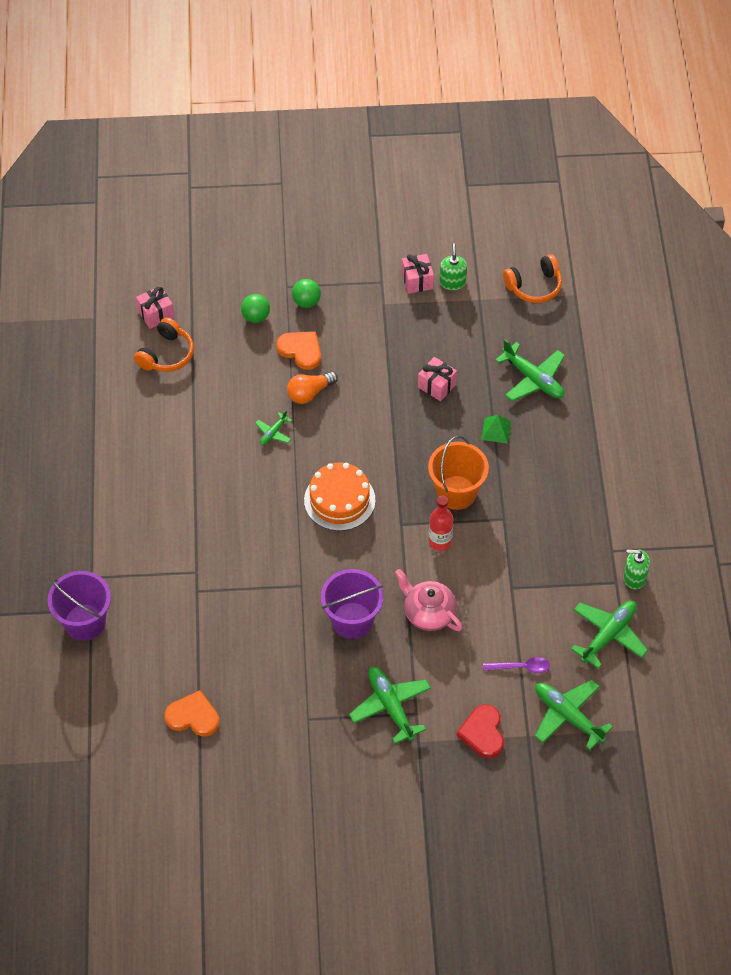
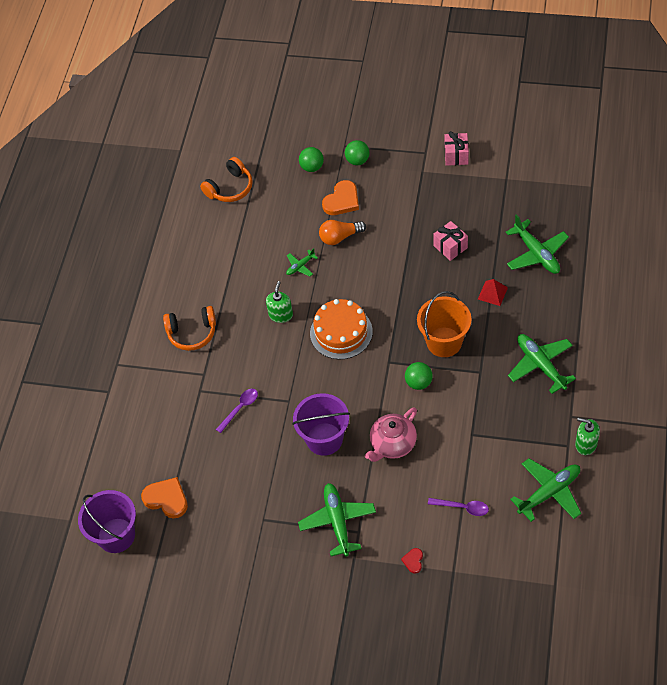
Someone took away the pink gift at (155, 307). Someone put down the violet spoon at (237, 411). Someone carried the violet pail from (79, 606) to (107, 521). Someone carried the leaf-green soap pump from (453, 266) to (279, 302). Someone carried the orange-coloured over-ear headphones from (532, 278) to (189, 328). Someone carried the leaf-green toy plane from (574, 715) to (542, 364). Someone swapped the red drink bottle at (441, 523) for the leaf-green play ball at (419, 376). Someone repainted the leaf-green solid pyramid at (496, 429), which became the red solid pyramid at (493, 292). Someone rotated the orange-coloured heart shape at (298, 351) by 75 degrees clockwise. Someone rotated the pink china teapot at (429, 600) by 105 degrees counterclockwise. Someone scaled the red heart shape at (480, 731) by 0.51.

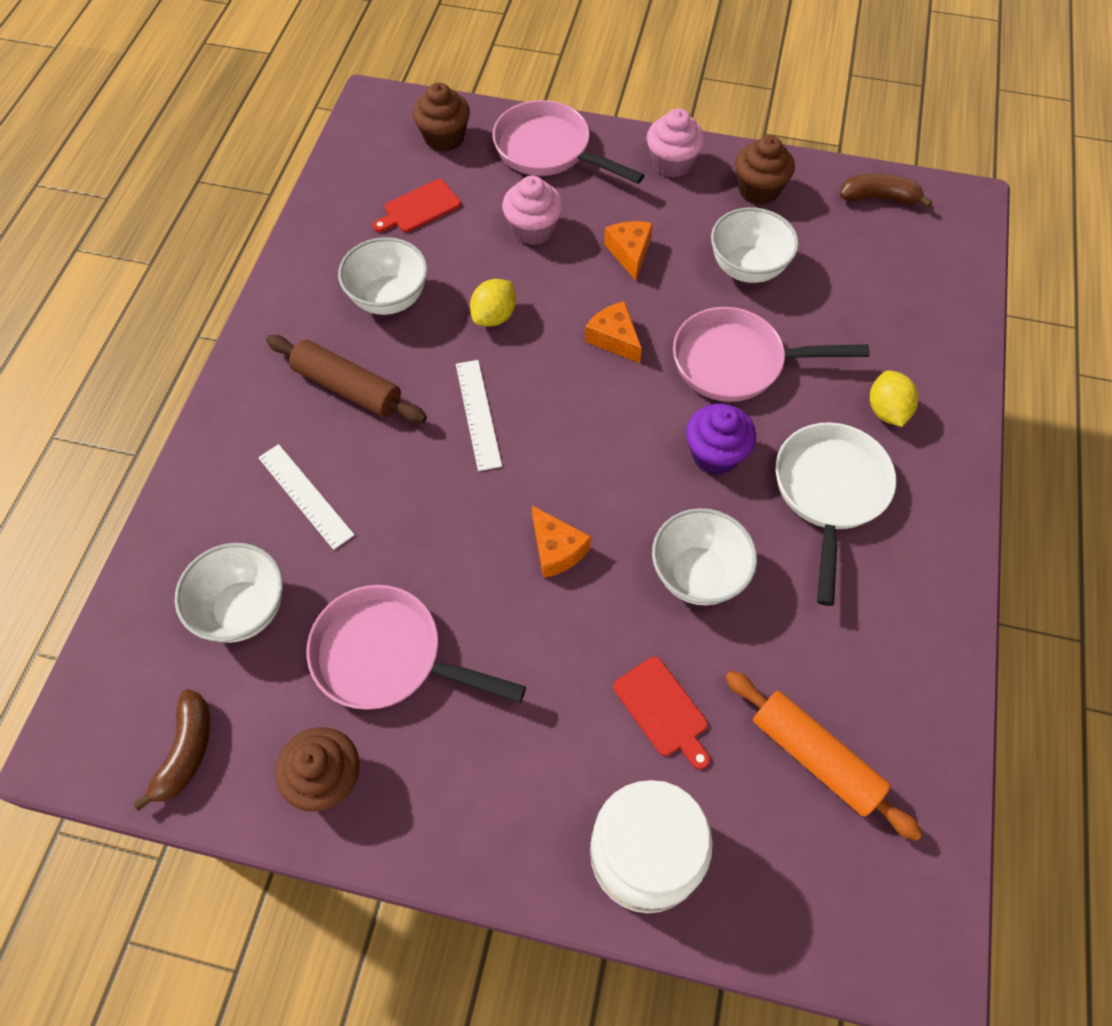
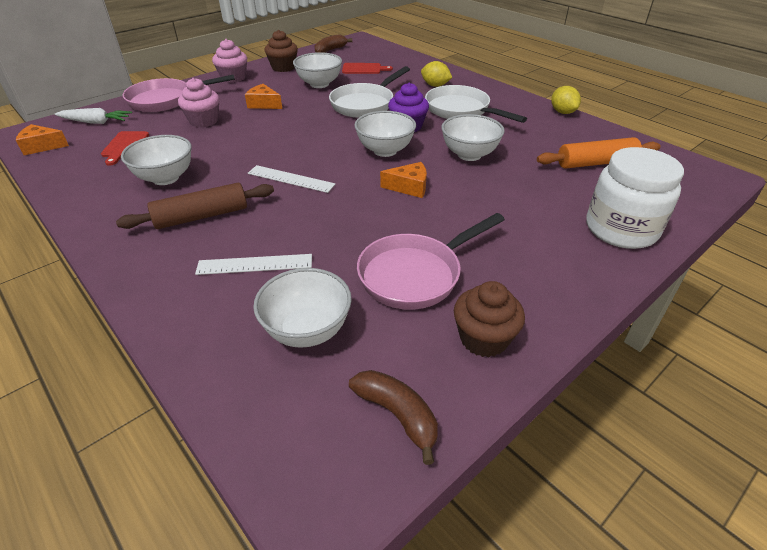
Someone put down the pure white deep dish at (385, 134). Someone carried the yellow toy lemon from (493, 303) to (566, 100). Someone carried the orange-coloured cheese from (613, 332) to (42, 139). Someone carried the red chopping board from (661, 713) to (367, 68). Someone swapped the russet muffin at (441, 117) for the pure white toy carrot at (93, 116). Someone repainted the pink pan at (771, 354), which became the pure white pan at (369, 92).

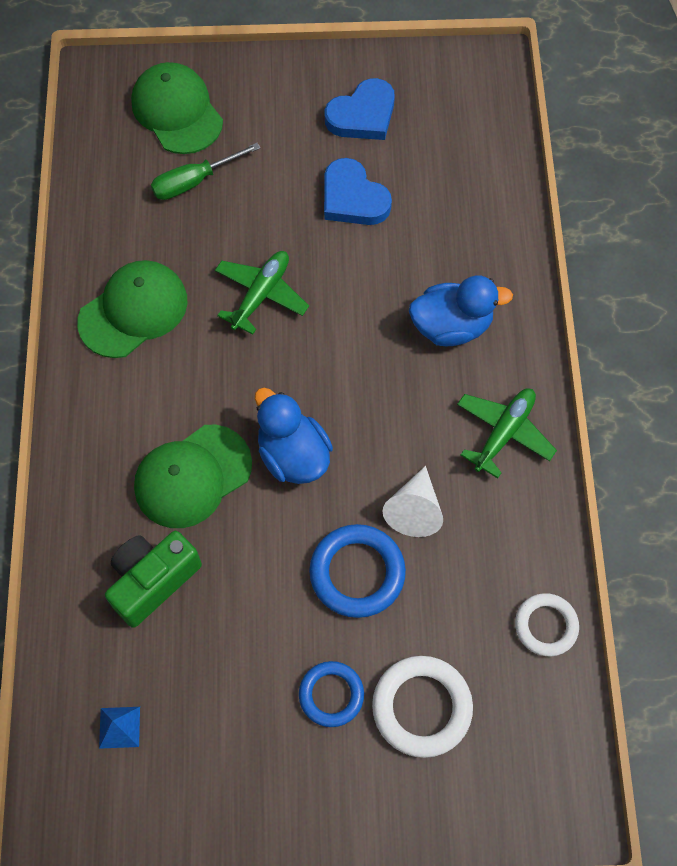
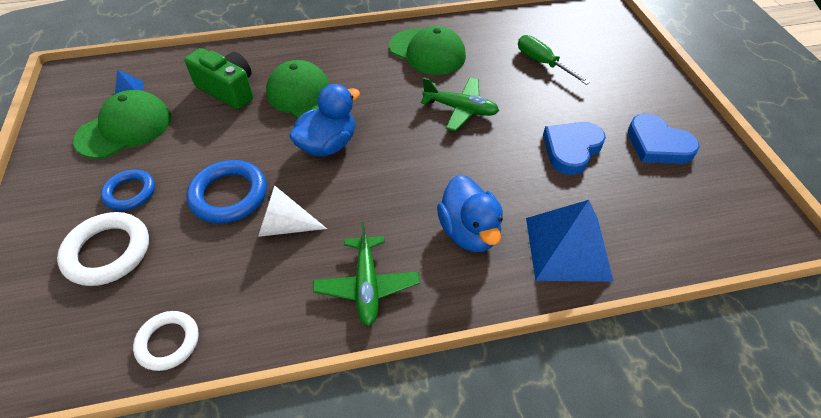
Someone put down the blue solid pyramid at (570, 241). Someone carried the leaf-green peaked cap from (177, 108) to (122, 124). Someone rotated the leaf-green toy plane at (507, 433) by 60 degrees clockwise.

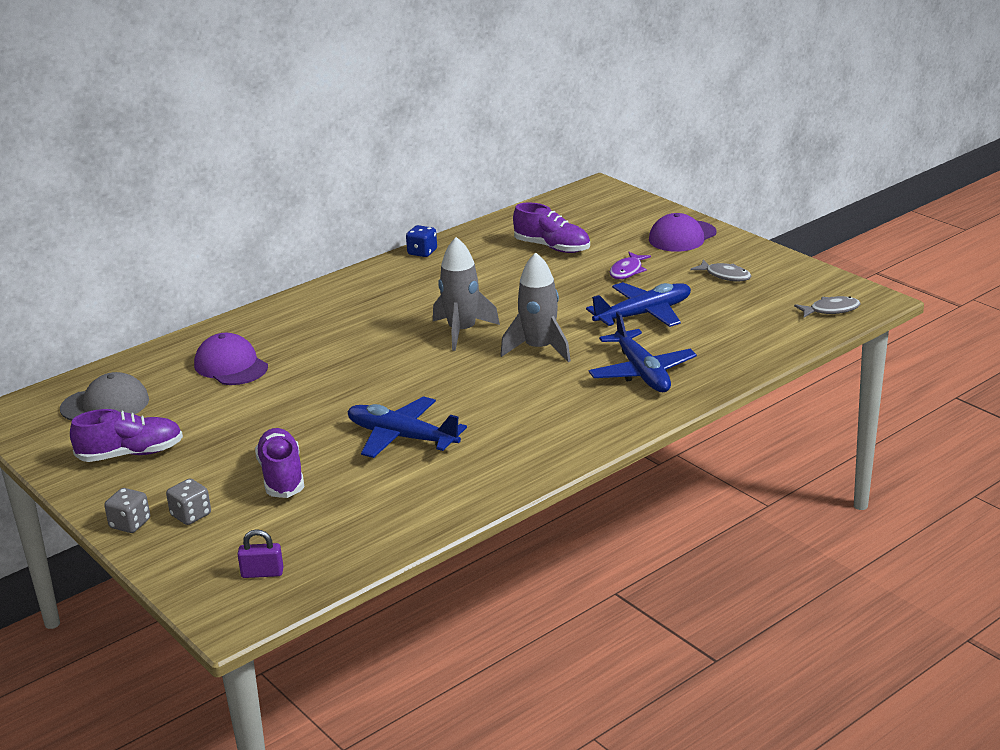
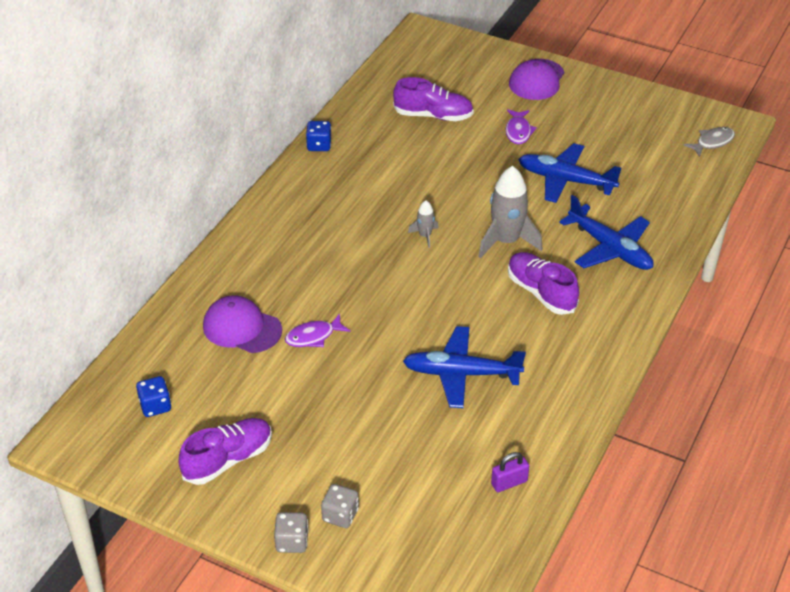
Someone took away the grey fish at (720, 270). Someone put down the violet fish at (317, 330). Someone carried the violet lock from (260, 553) to (510, 472). Someone carried the violet lace-up shoe from (279, 463) to (543, 283). Someone swapped the grey peaked cap at (104, 396) for the blue dice at (153, 396). Someone rotated the blue toy plane at (638, 304) by 105 degrees counterclockwise. Someone scaled the grey toy rocket at (466, 294) by 0.49.

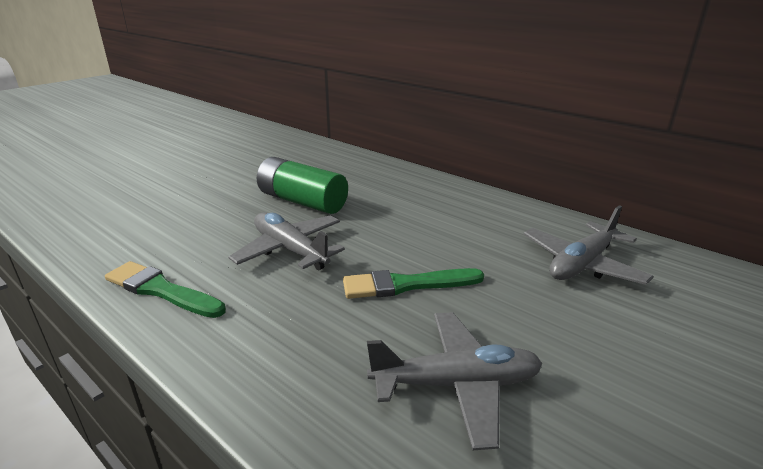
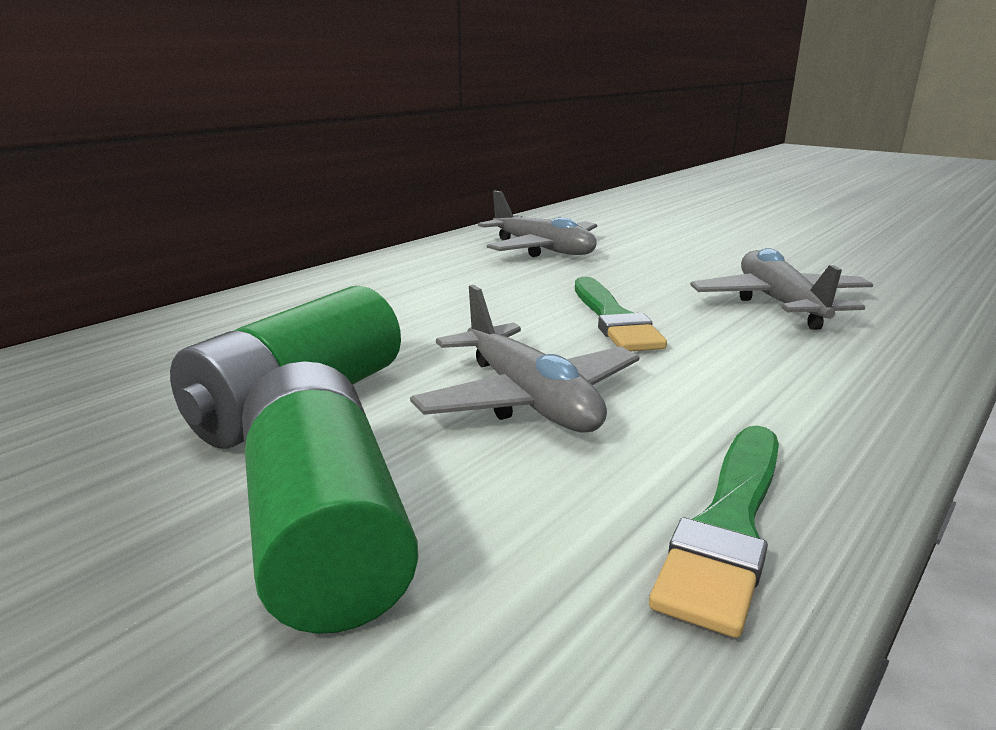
Someone put down the leaf-green battery at (330, 497). Someone rotated the grey toy plane at (287, 241) by 75 degrees counterclockwise.

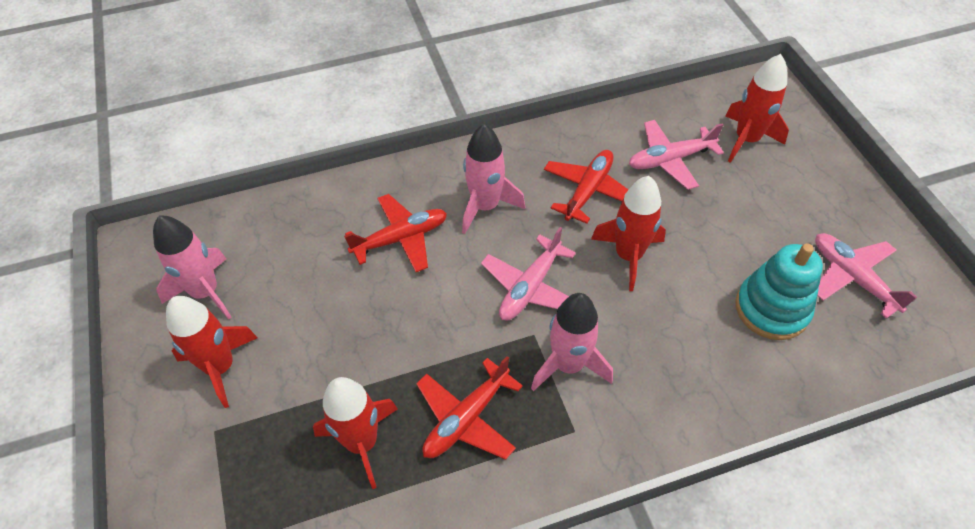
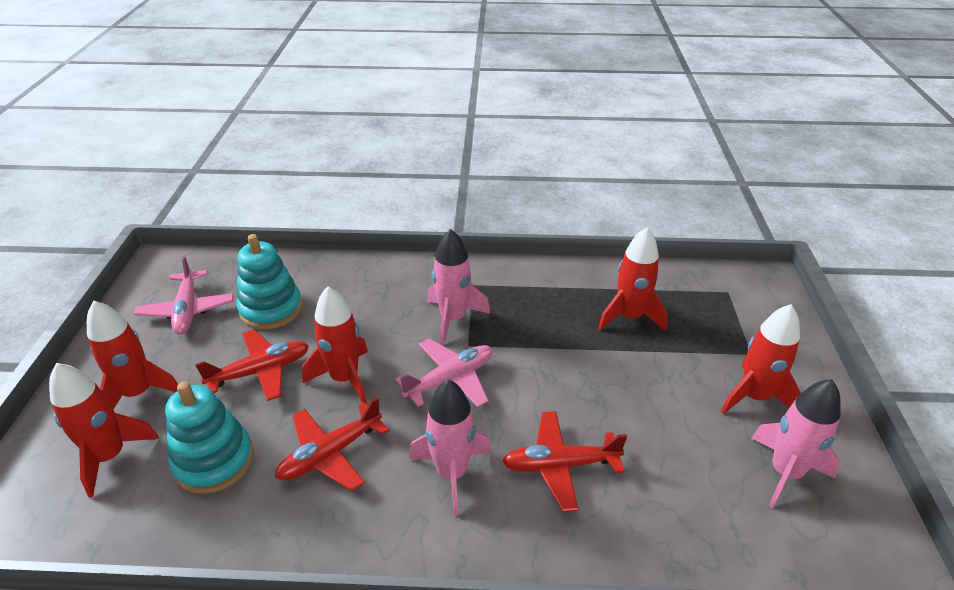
Someone put down the red toy rocket at (132, 355). Someone carried the red toy plane from (469, 408) to (252, 365). Someone swapped the pink toy plane at (676, 155) for the turquoise stacking toy at (209, 437).

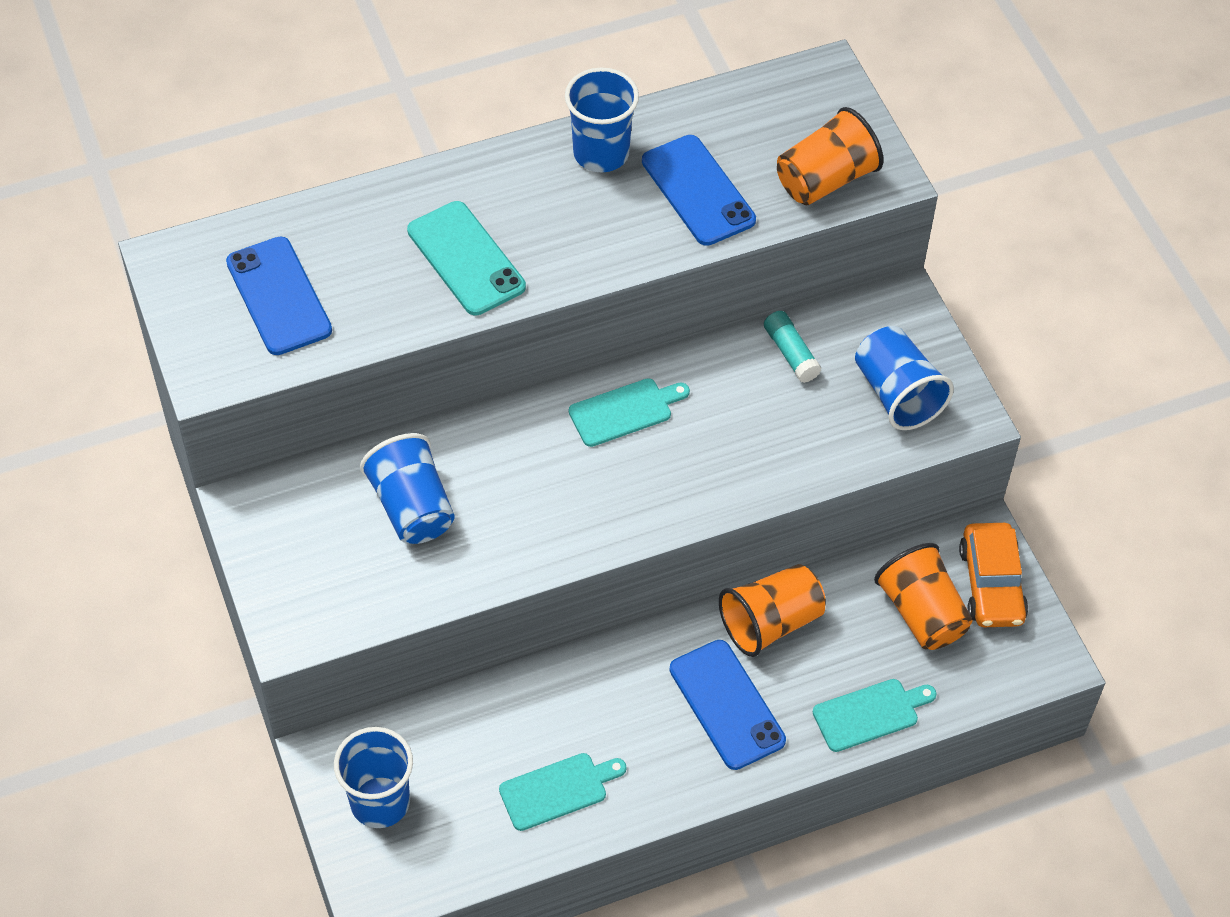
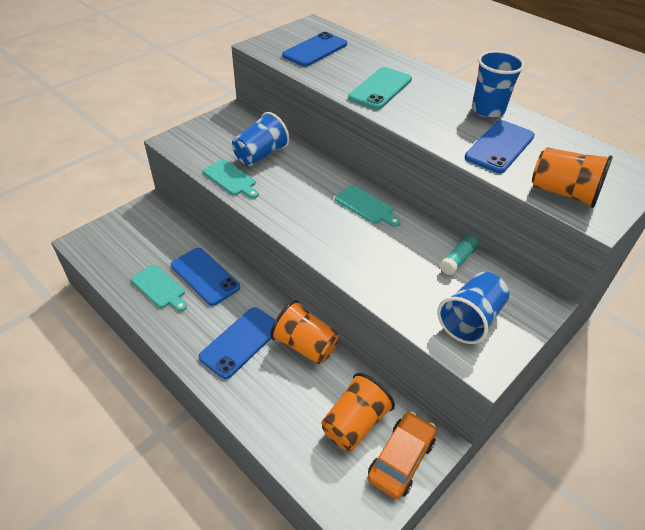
Someone took away the blue tumbler at (373, 777). Someone put down the blue smartphone at (205, 277). Someone carried the turquoise chopping board from (875, 715) to (231, 178). Someone rotated the orange-coloured car at (993, 575) by 150 degrees clockwise.

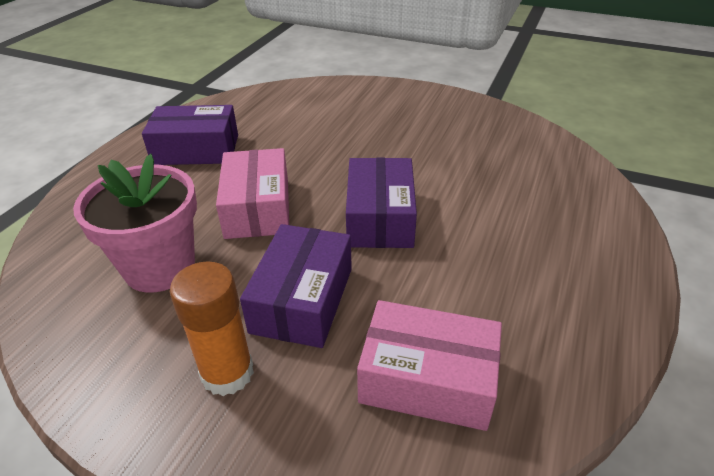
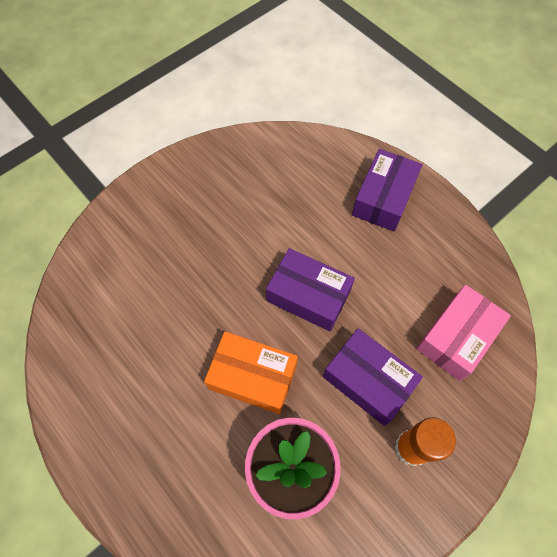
Someone carried the violet parcel from (190, 135) to (387, 190). Someone repainted the pink parcel at (252, 193), which became the orange-coloured parcel at (251, 372).

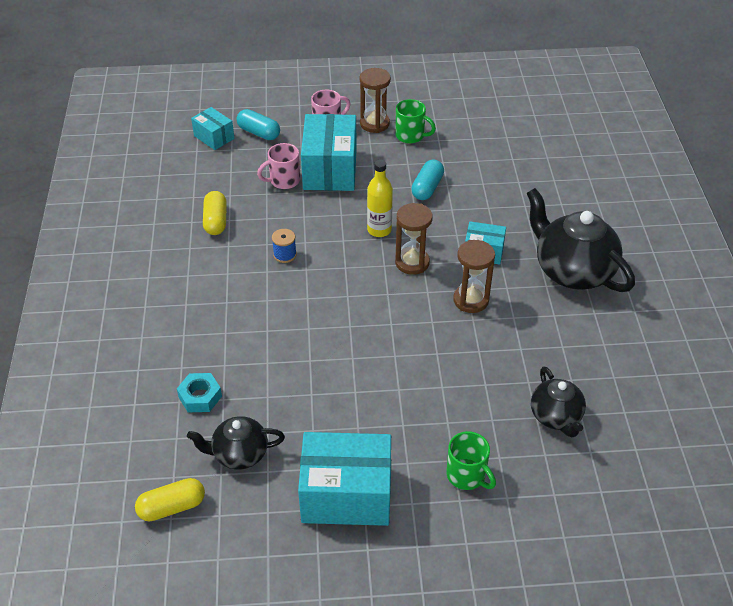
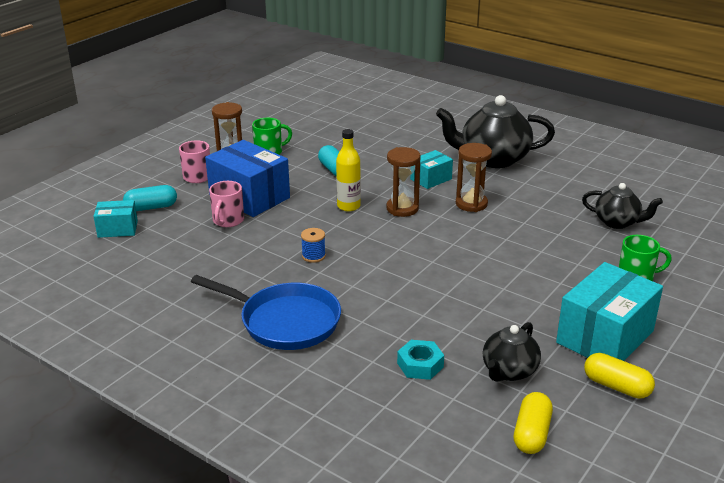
Someone put down the blue pan at (266, 312). Someone carried the yellow capsule from (215, 213) to (619, 376). Someone repainted the turquoise parcel at (329, 152), which became the blue parcel at (247, 178).

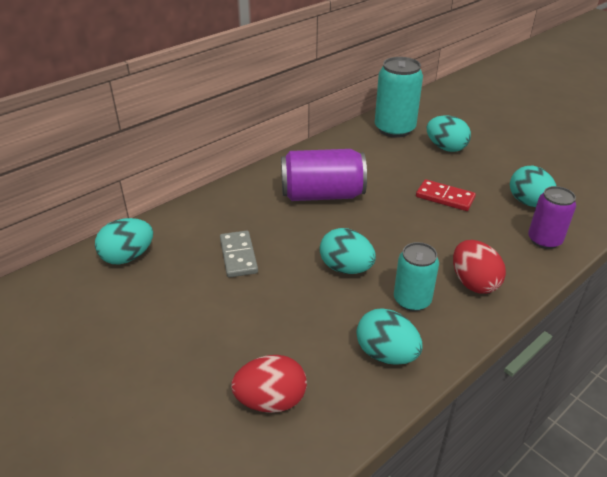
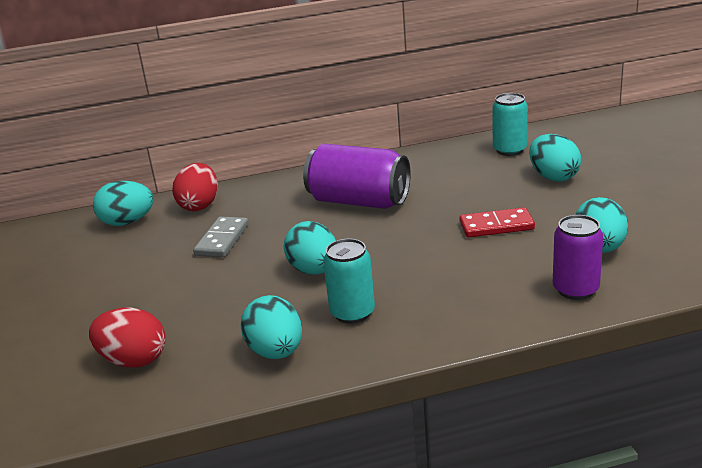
Someone carried the red toy egg from (479, 267) to (195, 187). Someone rotated the red domino piece at (446, 195) by 60 degrees counterclockwise. Someone scaled the turquoise soda can at (399, 97) by 0.64.

